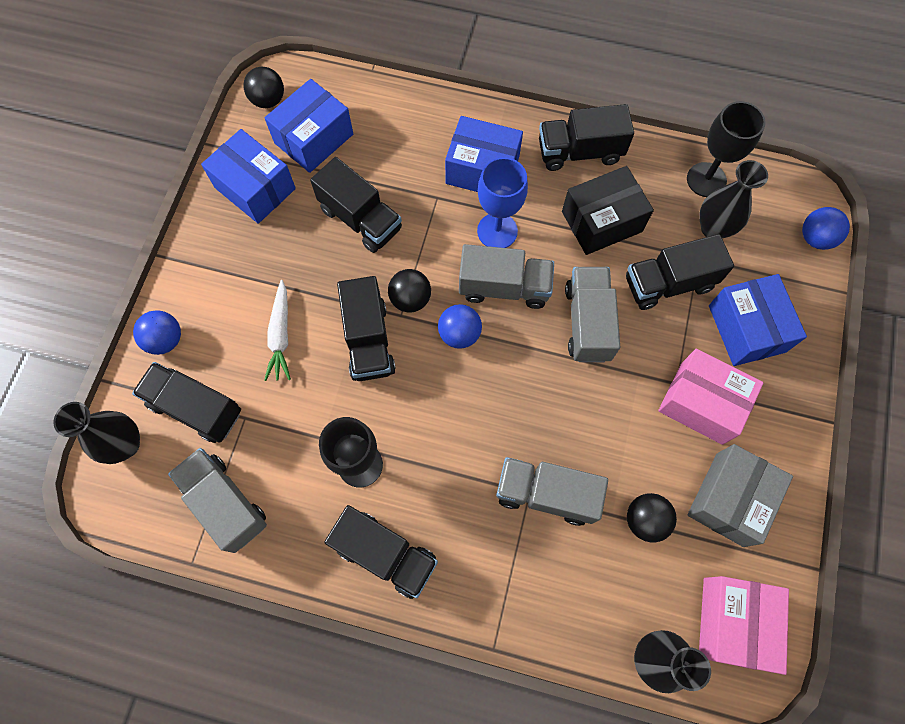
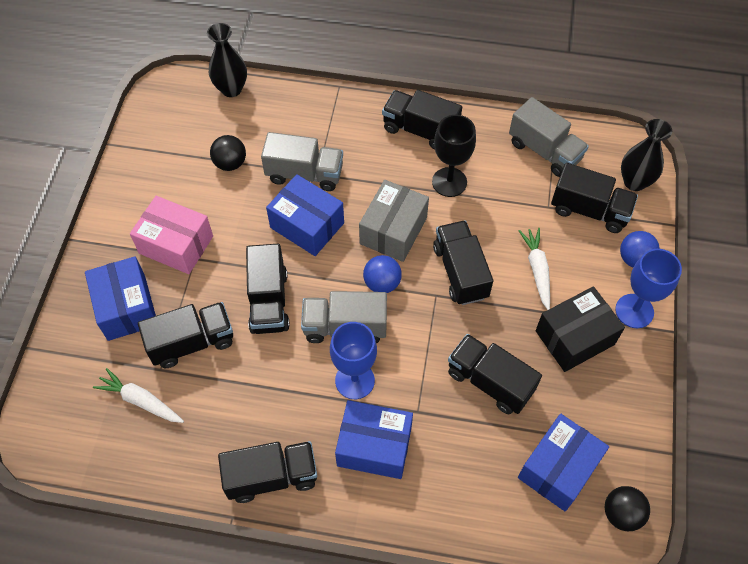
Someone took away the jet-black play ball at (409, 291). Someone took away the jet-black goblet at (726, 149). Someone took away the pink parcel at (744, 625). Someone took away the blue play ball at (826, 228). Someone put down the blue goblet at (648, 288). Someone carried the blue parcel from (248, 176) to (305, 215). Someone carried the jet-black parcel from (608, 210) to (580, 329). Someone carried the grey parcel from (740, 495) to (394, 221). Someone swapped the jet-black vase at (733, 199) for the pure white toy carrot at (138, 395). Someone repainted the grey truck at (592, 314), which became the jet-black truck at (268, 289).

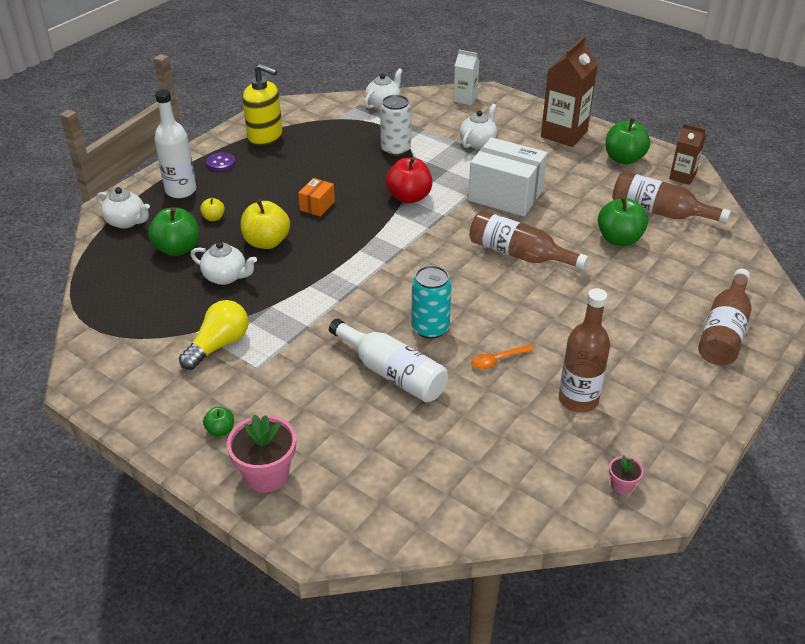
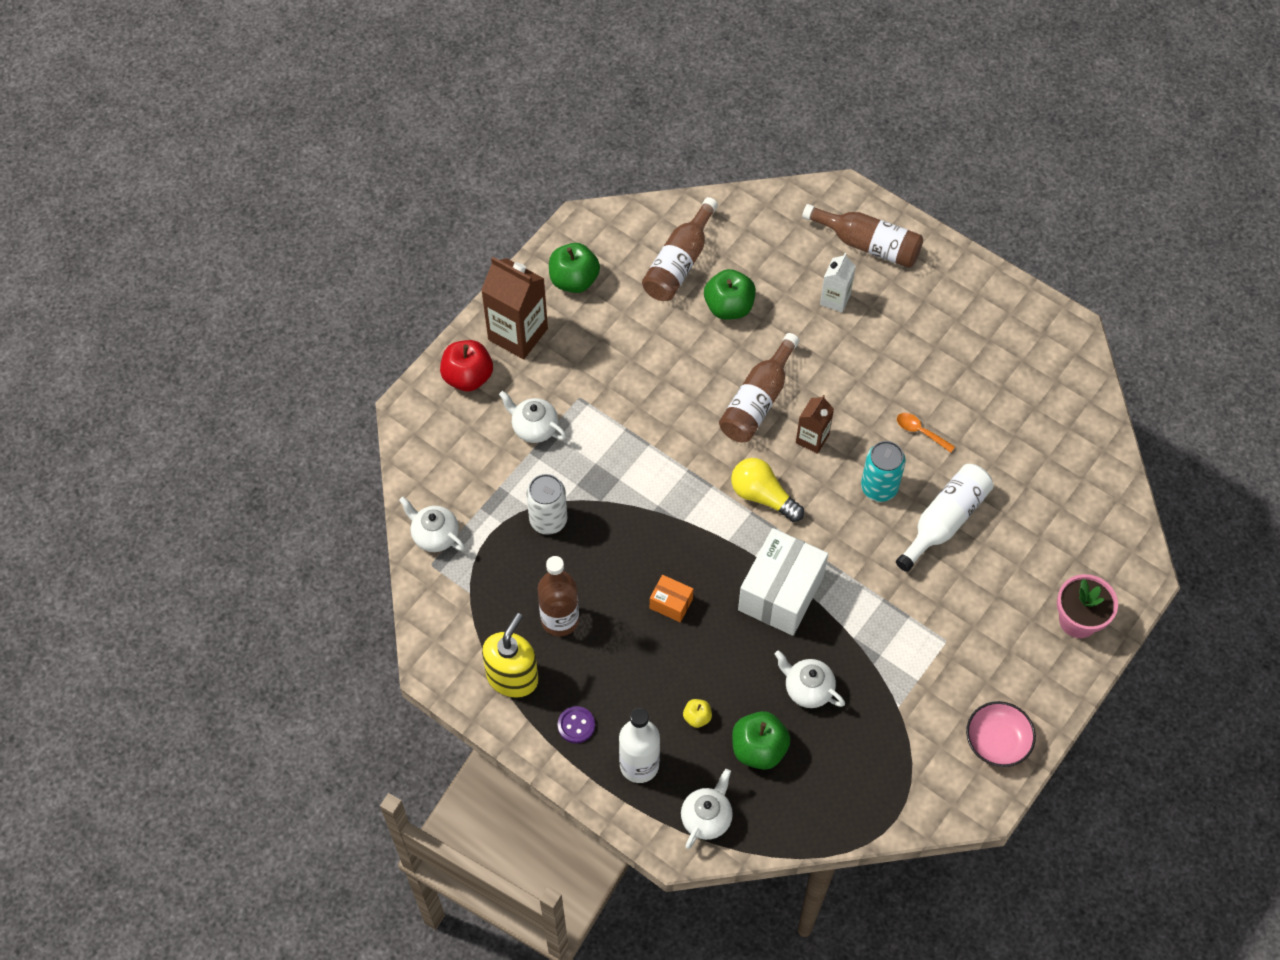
Someone took away the leaf-green apple fruit at (218, 422). Someone took away the yellow apple fruit at (265, 224). Someone took away the pink flower pot at (626, 474). Someone put down the pink deep dish at (1001, 734). Someone carried the yellow light bulb from (213, 335) to (767, 490). Someone carried the red apple fruit from (409, 180) to (466, 365). Someone carried the pure white milk carton from (466, 77) to (838, 283). Someone carried the pure white parcel from (507, 177) to (783, 582). Someone carried the russet drink bottle from (584, 350) to (558, 596). Someone carried the russet milk carton from (687, 154) to (815, 424). Someone rotated the pure white china teapot at (224, 263) by 75 degrees counterclockwise. Someone rotated the orange-coloured spoon at (502, 357) by 150 degrees clockwise.

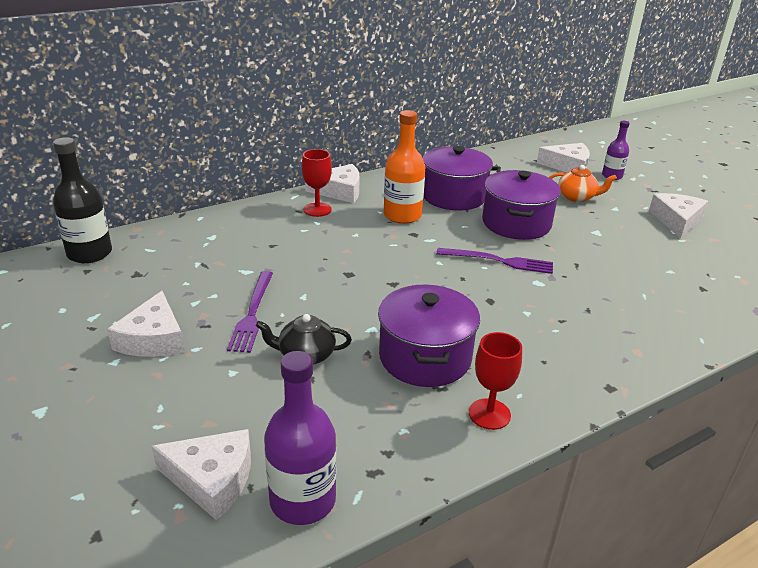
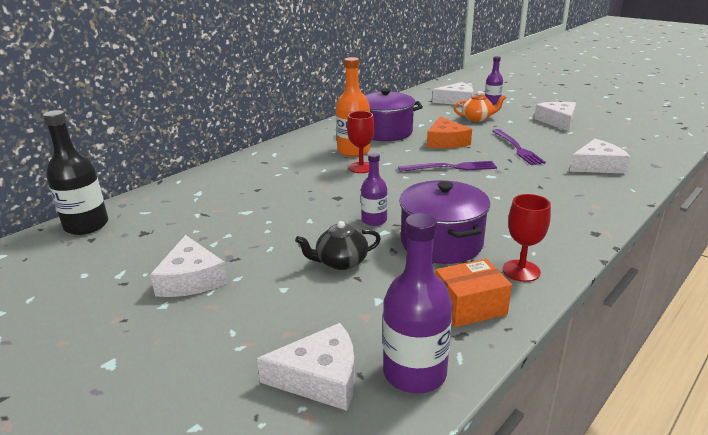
Someone put down the violet drink bottle at (374, 189). Someone put down the orange-coloured parcel at (473, 293). Someone carried the violet dinner fork from (250, 312) to (519, 147). Someone carried the red goblet from (317, 183) to (361, 142). Someone carried the pure white cheese from (332, 183) to (600, 156). Someone swapped the violet stockpot at (521, 205) for the orange-coloured cheese at (449, 132).

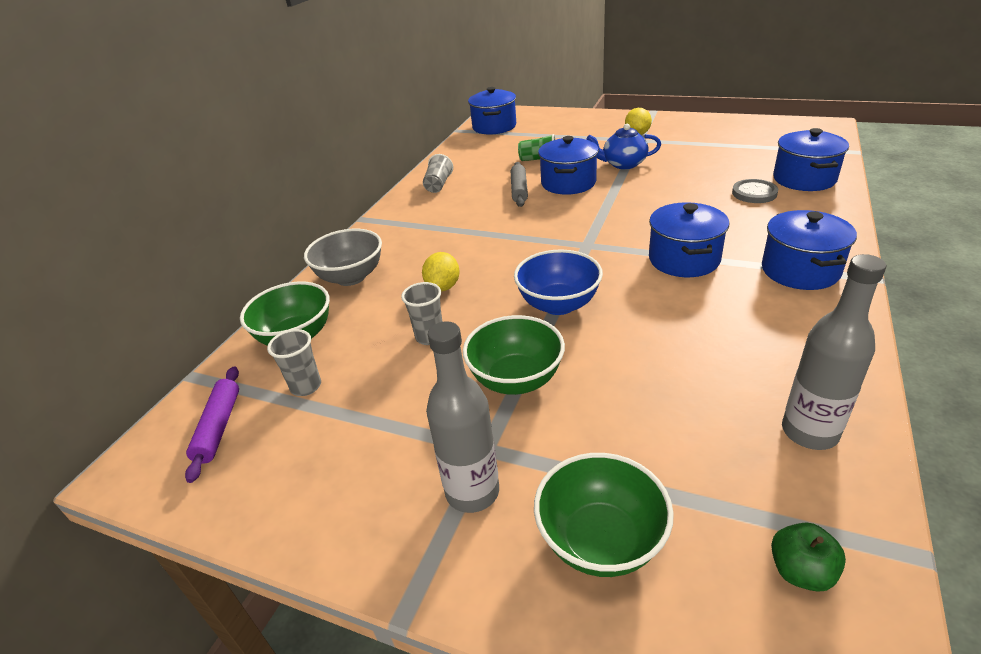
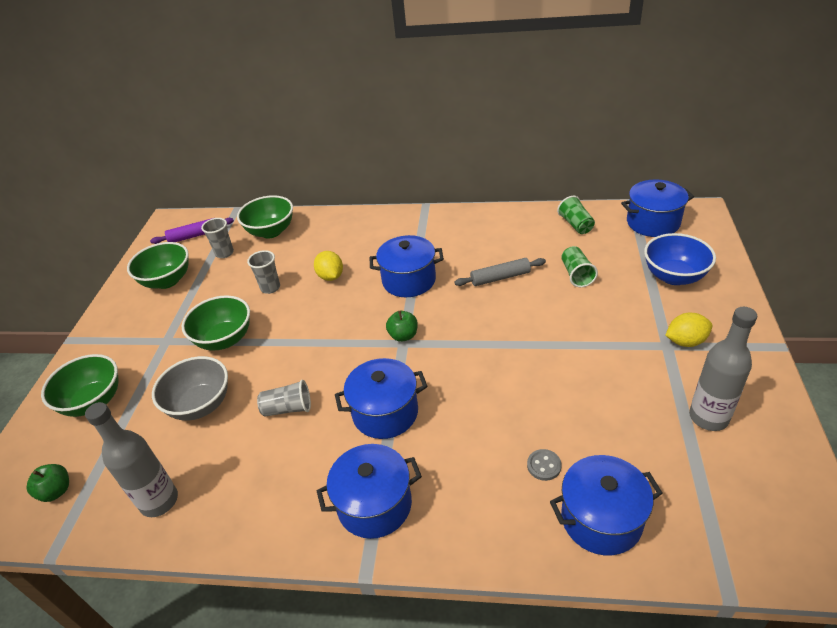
Someone took away the blue china teapot at (624, 146). Someone put down the leaf-green deep dish at (158, 265). Someone put down the leaf-green apple fruit at (402, 326). Someone put down the leaf-green tumbler at (576, 215). Someone carried the grey deep dish from (343, 257) to (190, 388). Someone carried the grey tumbler from (438, 173) to (284, 398). Someone carried the grey drink bottle from (462, 417) to (723, 369). Someone carried the blue deep dish from (558, 282) to (680, 259). Someone carried the blue stockpot from (568, 165) to (406, 266). Someone rotated the yellow toy lemon at (441, 272) by 75 degrees clockwise. Someone scaled the grey sewing button at (755, 191) by 0.65.

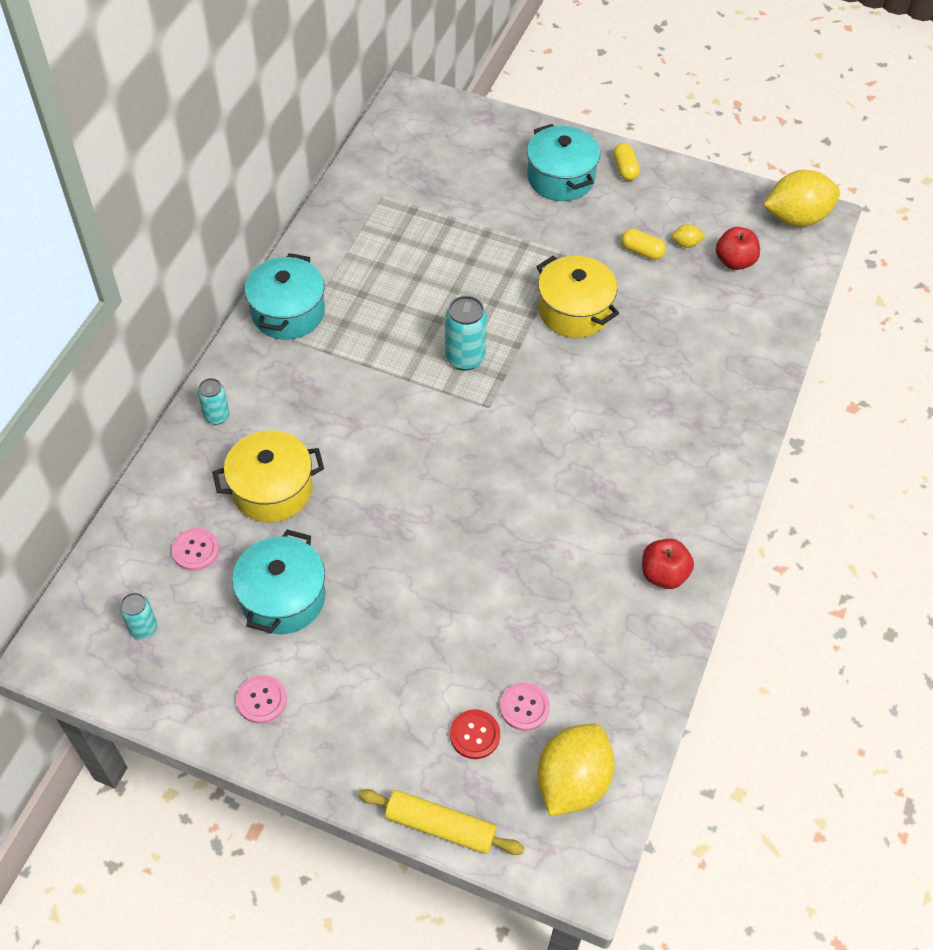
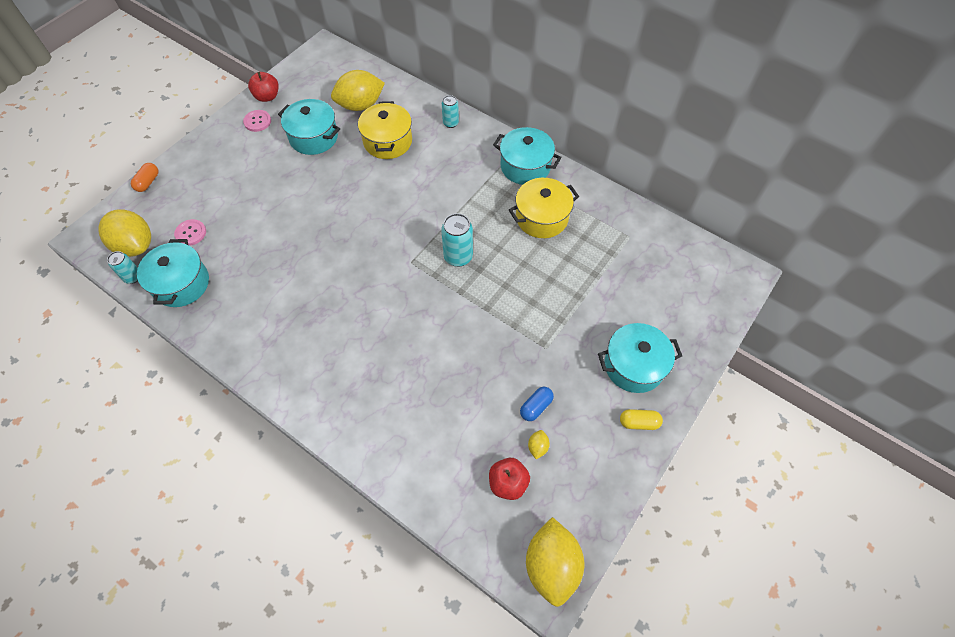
Someone took away the red sewing button at (475, 734). Someone put down the turquoise stockpot at (173, 273). Someone carried the turquoise soda can from (138, 616) to (122, 267). Someone carried the yellow stockpot from (577, 297) to (544, 208). Someone carried the red apple fruit from (668, 564) to (263, 87). Someone swapped the pink sewing button at (195, 549) for the yellow toy lemon at (358, 90). Someone swapped the yellow dough roller at (442, 822) for the orange-coloured capsule at (144, 177). Someone repainted the yellow capsule at (643, 244), which became the blue capsule at (537, 404).

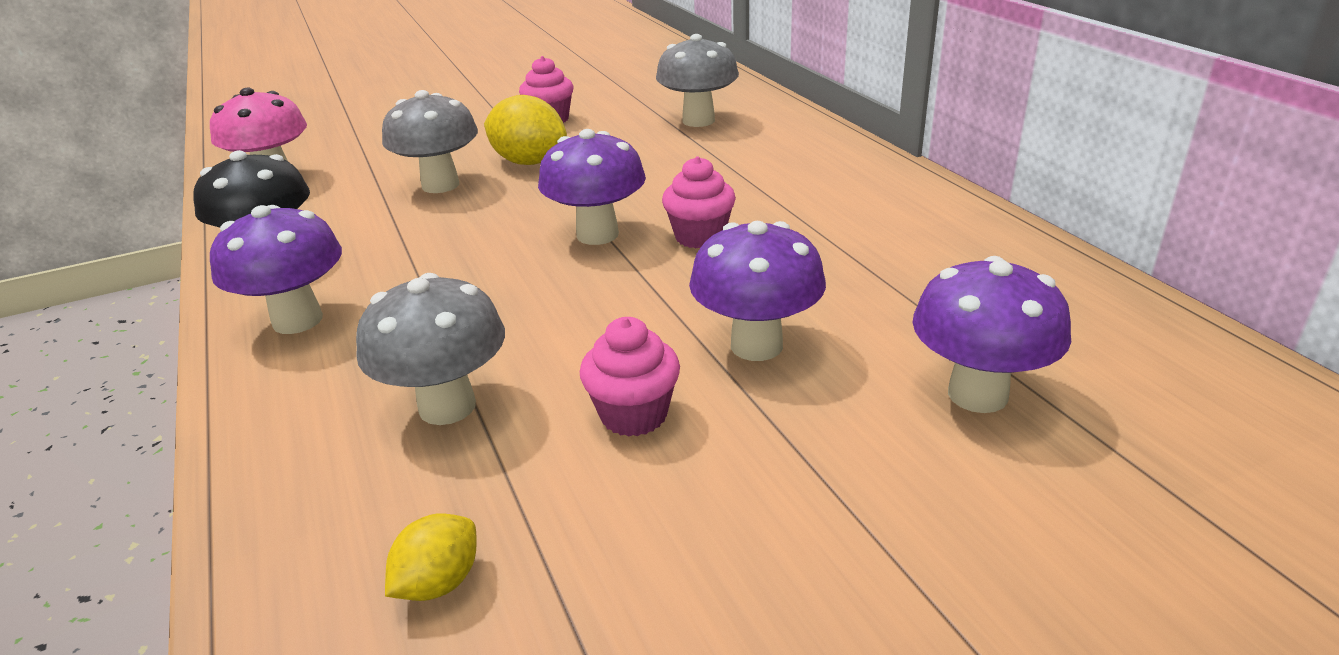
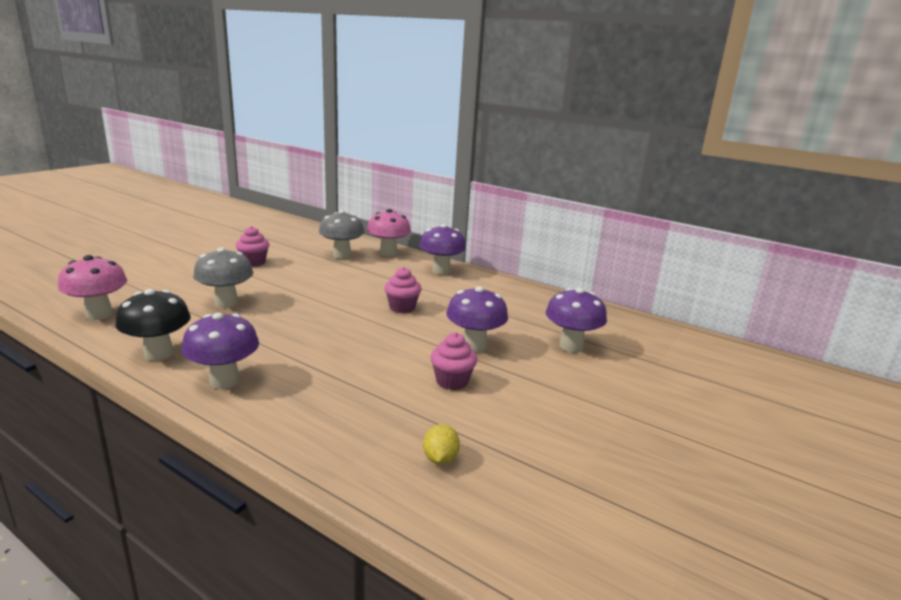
Someone took away the grey toadstool at (430, 349). Someone took away the yellow toy lemon at (525, 130). Someone put down the pink toadstool at (389, 233). Someone carried the violet toadstool from (592, 187) to (442, 249).

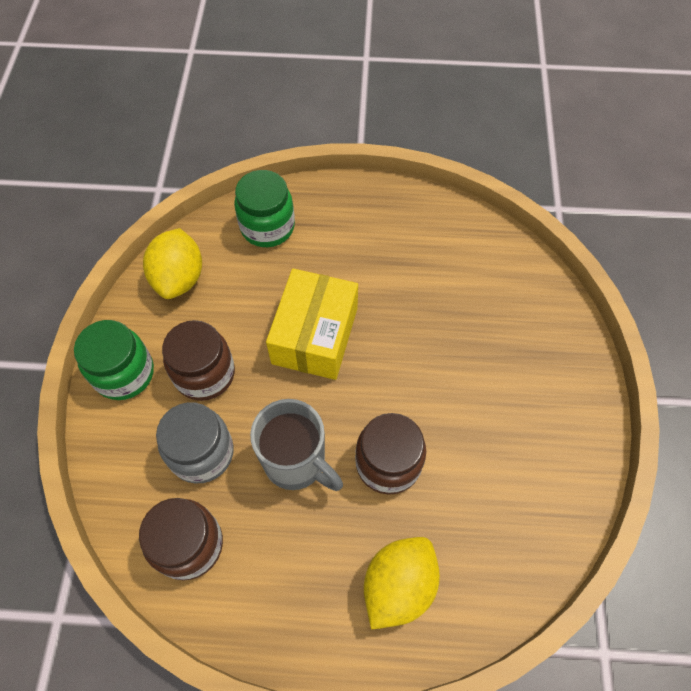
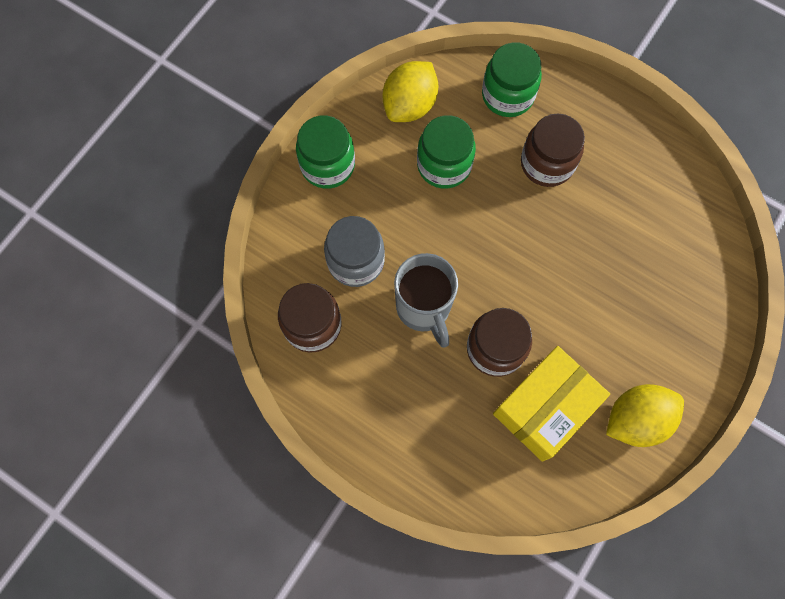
Someone put down the leaf-green jar at (446, 152). Someone carried the russet jar from (198, 360) to (553, 150). Someone carried the yellow parcel from (312, 324) to (551, 404). Someone carried the yellow toy lemon from (402, 583) to (645, 415).

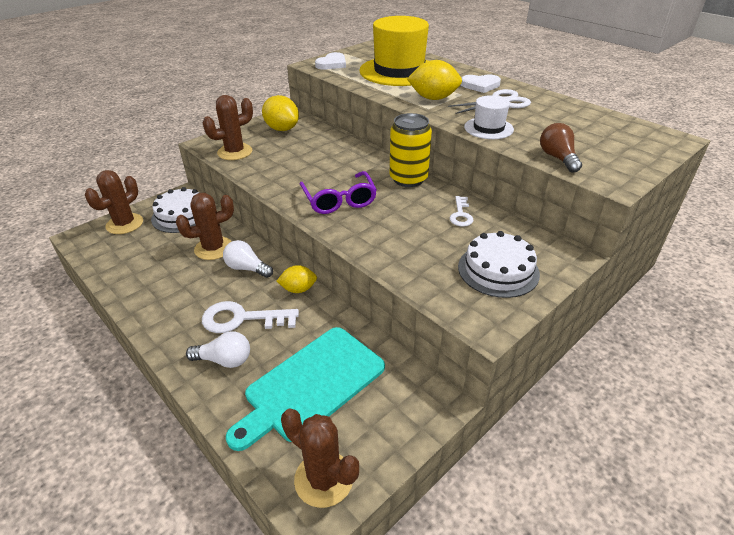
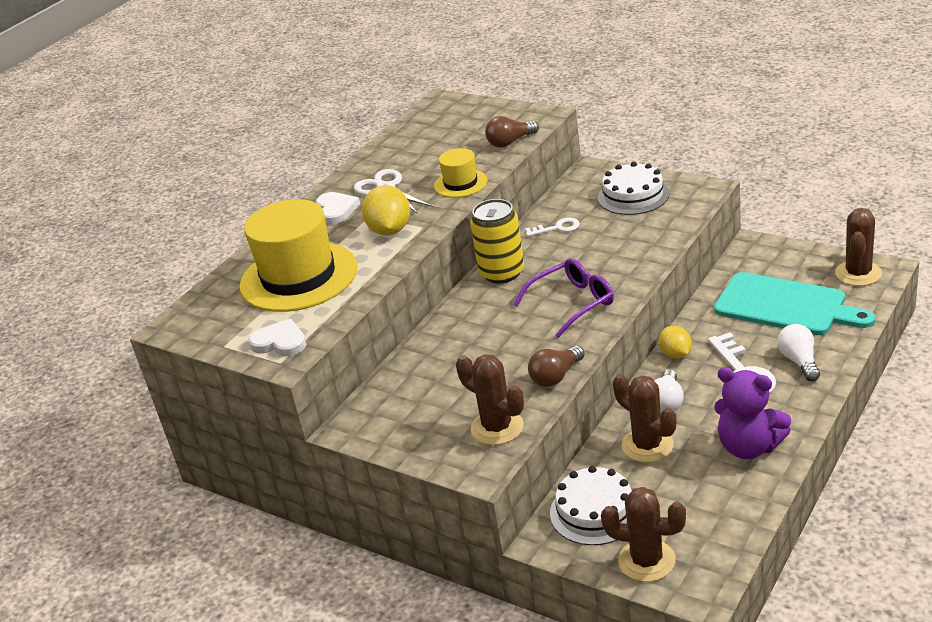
Someone took away the yellow toy lemon at (280, 113). Someone put down the russet light bulb at (556, 366). Someone put down the violet stuffed bear at (752, 413). Someone repainted the pure white top hat at (489, 117), which became the yellow top hat at (461, 173).

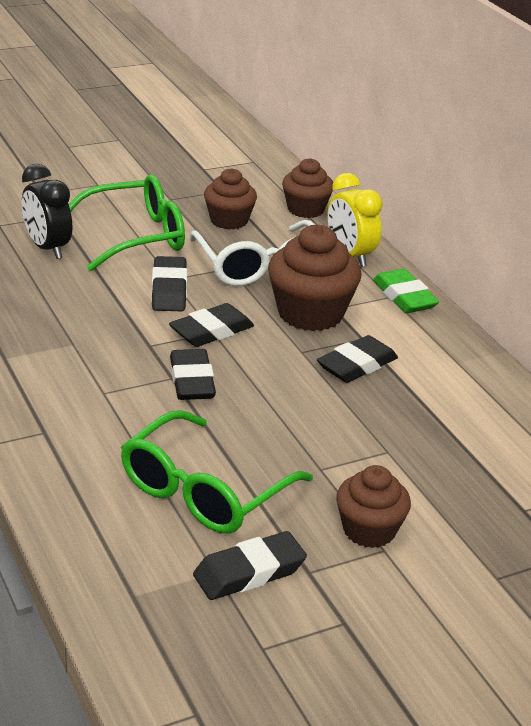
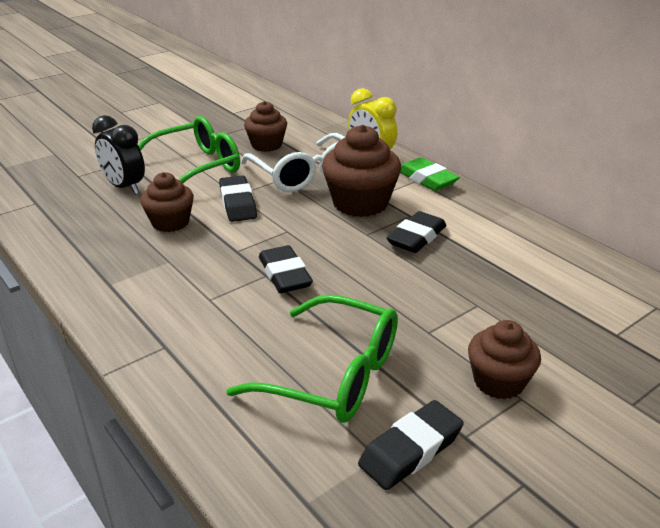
Someone took away the jet-black gum eraser at (211, 325). Someone carried the russet muffin from (307, 188) to (167, 202). Someone rotated the leaf-green eyeglasses at (217, 472) by 90 degrees counterclockwise.

